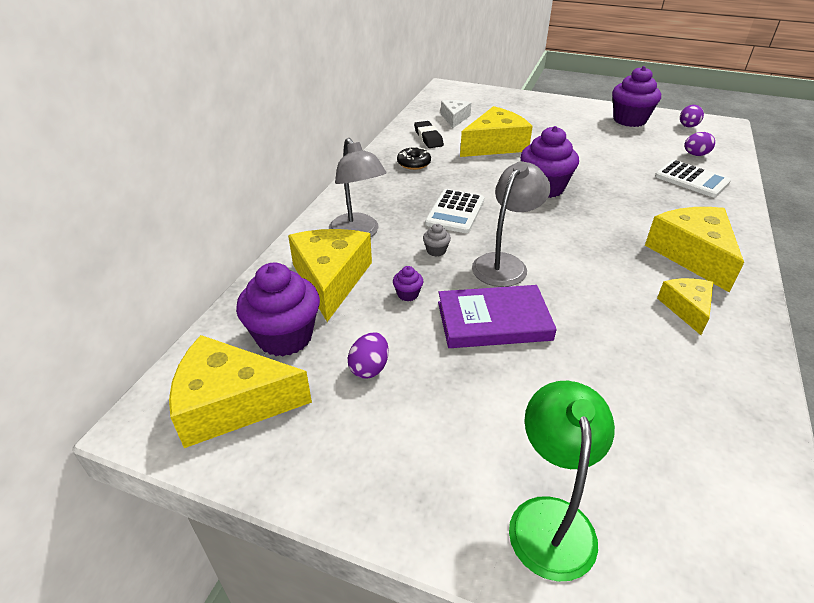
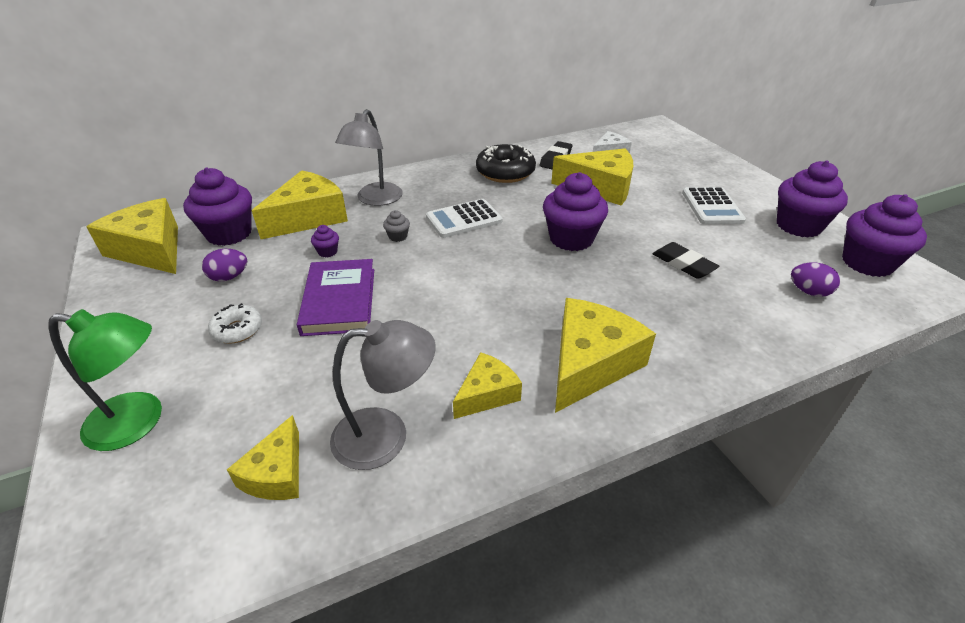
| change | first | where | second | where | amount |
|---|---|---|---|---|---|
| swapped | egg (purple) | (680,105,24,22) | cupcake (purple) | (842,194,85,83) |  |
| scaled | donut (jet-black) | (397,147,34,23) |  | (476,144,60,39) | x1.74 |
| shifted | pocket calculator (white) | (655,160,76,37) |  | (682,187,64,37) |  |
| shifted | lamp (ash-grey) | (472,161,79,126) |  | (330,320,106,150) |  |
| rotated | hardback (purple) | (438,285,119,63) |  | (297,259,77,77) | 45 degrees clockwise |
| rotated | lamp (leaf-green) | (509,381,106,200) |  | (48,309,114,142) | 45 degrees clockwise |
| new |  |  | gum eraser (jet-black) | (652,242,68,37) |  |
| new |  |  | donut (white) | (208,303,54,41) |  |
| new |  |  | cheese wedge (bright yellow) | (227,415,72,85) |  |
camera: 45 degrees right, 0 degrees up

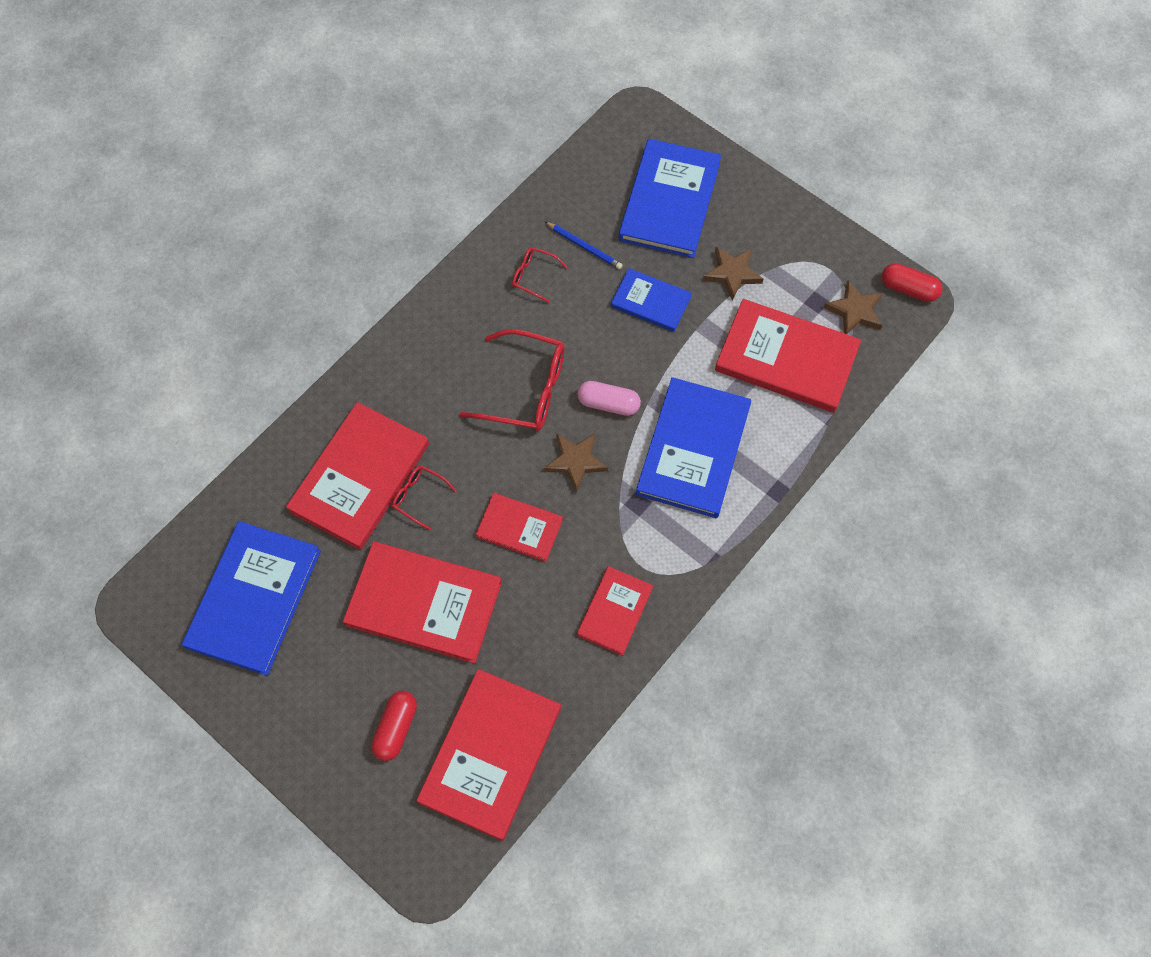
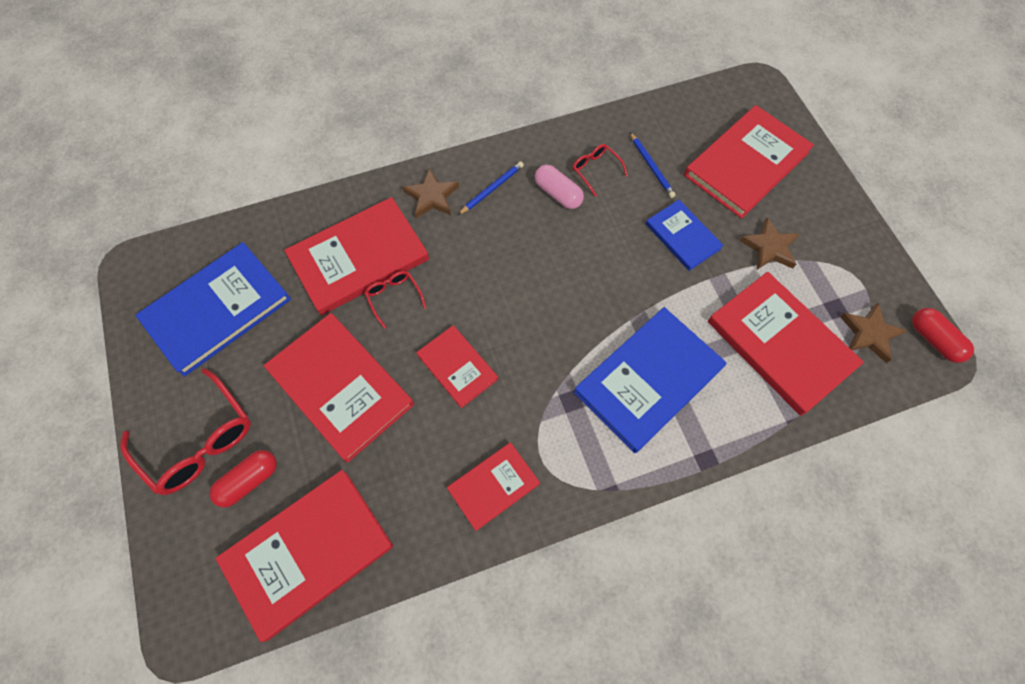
| change | first | where | second | where | amount |
|---|---|---|---|---|---|
| repainted | hardback (blue) | (619,139,102,119) | hardback (crimson) | (684,105,130,114) |  |
| shifted | glasses (crimson) | (459,329,106,102) |  | (120,369,131,126) |  |
| shifted | pill (rosy) | (578,381,63,35) |  | (535,165,49,44) |  |
| shifted | star (brown) | (544,433,64,59) |  | (402,168,57,50) |  |
| new |  |  | pencil (blue) | (458,162,66,53) |  |
camera: 30 degrees right, 0 degrees up

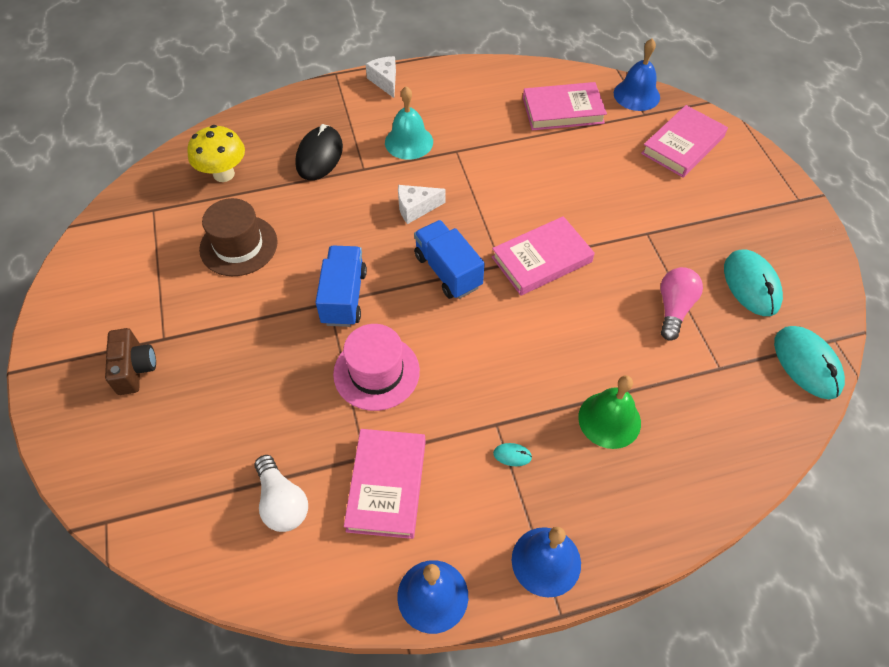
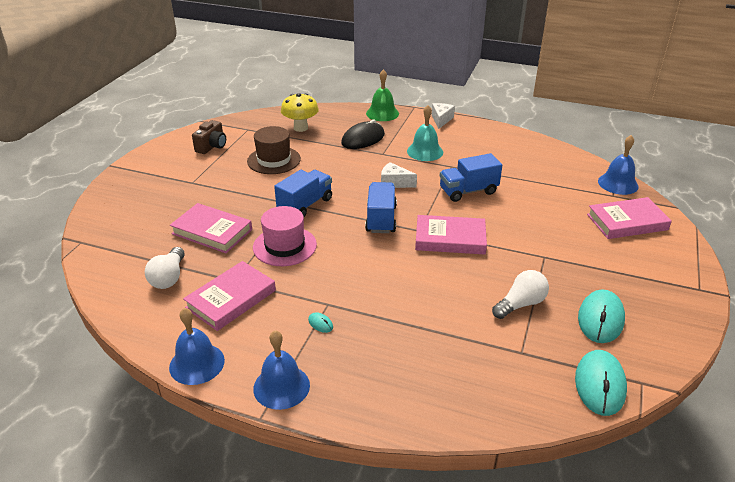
| change | first | where | second | where | amount |
|---|---|---|---|---|---|
| shifted | hardback (rosy) | (523,82,84,49) |  | (170,203,82,50) |  |
| repainted | bulb (rosy) | (661,267,42,74) | bulb (white) | (492,270,57,49) |  |
| shifted | compact camera (brown) | (105,328,51,67) |  | (192,120,34,34) |  |
| shifted | bell (leaf-green) | (578,375,63,74) |  | (366,69,33,52) |  |
| new |  |  | lorry (blue) | (440,153,62,49) |  |
camera: 35 degrees right, 20 degrees down

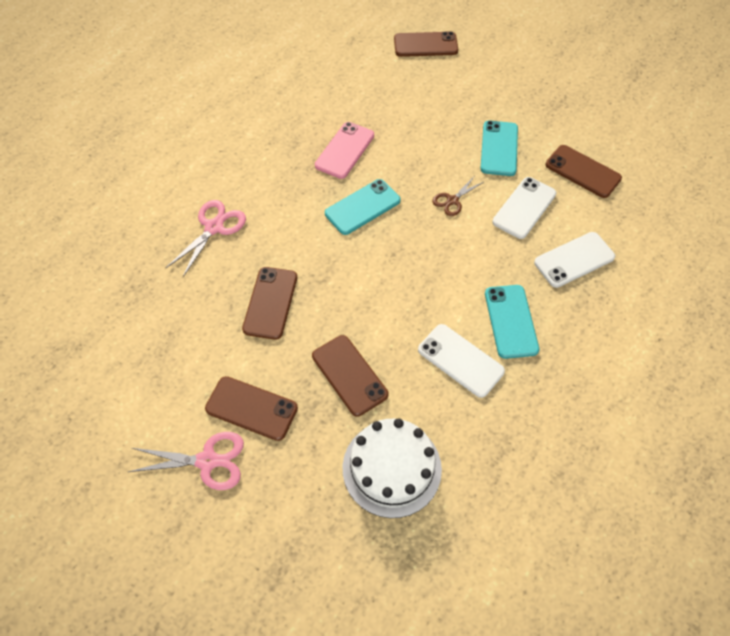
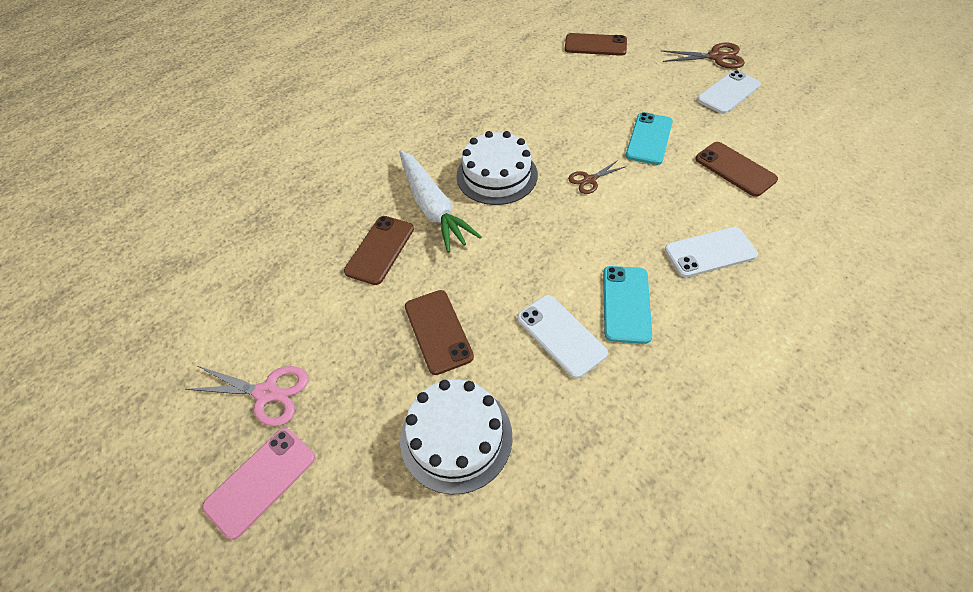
| change | first | where | second | where | amount |
|---|---|---|---|---|---|
| shifted | mobile phone (rosy) | (315,122,59,57) |  | (202,428,113,112) |  |
| shifted | mobile phone (white) | (492,177,64,62) |  | (697,70,64,44) |  |
| swapped | mobile phone (aqua) | (325,179,76,56) | gateau (white) | (456,131,82,74) |  |
| gone | scissors (rosy) | (166,200,80,77) |  |  |  |
| gone | mobile phone (brown) | (205,376,93,65) |  |  |  |
| new |  |  | scissors (brown) | (661,43,84,26) |  |
| new |  |  | root vegetable (white) | (400,151,82,102) |  |
camera: 15 degrees right, 5 degrees down

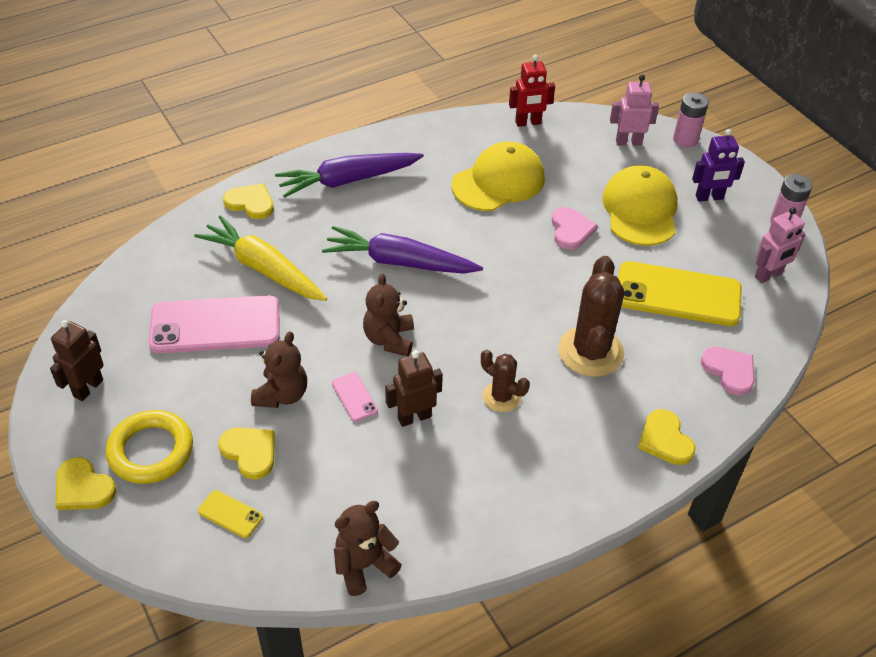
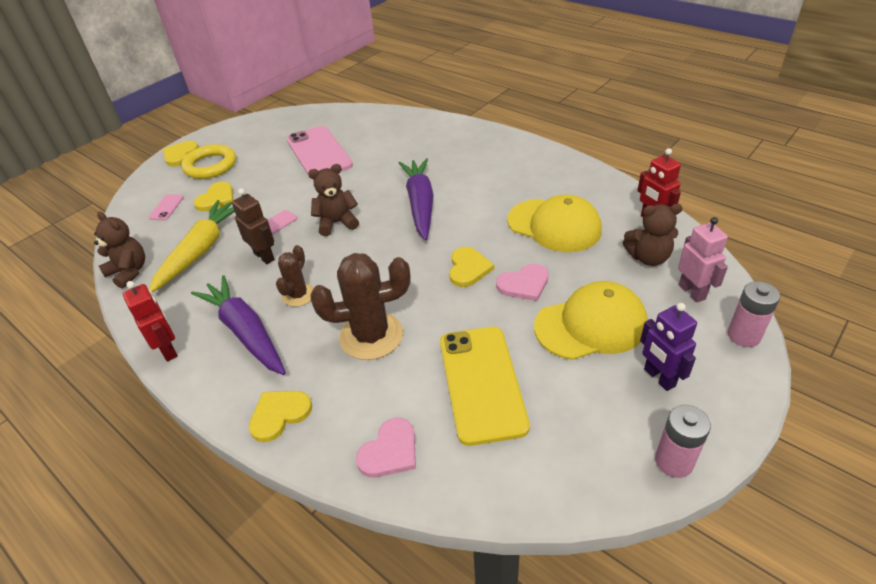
| change | first | where | second | where | amount |
|---|---|---|---|---|---|
| shifted | root vegetable (purple) | (275,153,149,45) |  | (191,275,95,100) |  |
| shifted | heart shape (bright yellow) | (223,183,51,36) |  | (449,247,45,40) |  |
| gone | robot figure (rosy) | (755,207,51,76) |  |  |  |
| shifted | root vegetable (bright yellow) | (194,215,133,86) |  | (149,200,86,92) |  |
| gone | robot figure (brown) | (50,320,54,81) |  |  |  |
| shifted | teddy (brown) | (251,331,56,77) |  | (623,204,59,62) |  |
| repainted | mobile phone (bright yellow) | (198,490,65,48) | mobile phone (rosy) | (149,194,35,26) |  |
| new |  |  | robot figure (crimson) | (123,281,55,81) |  |
camera: 75 degrees right, 5 degrees down

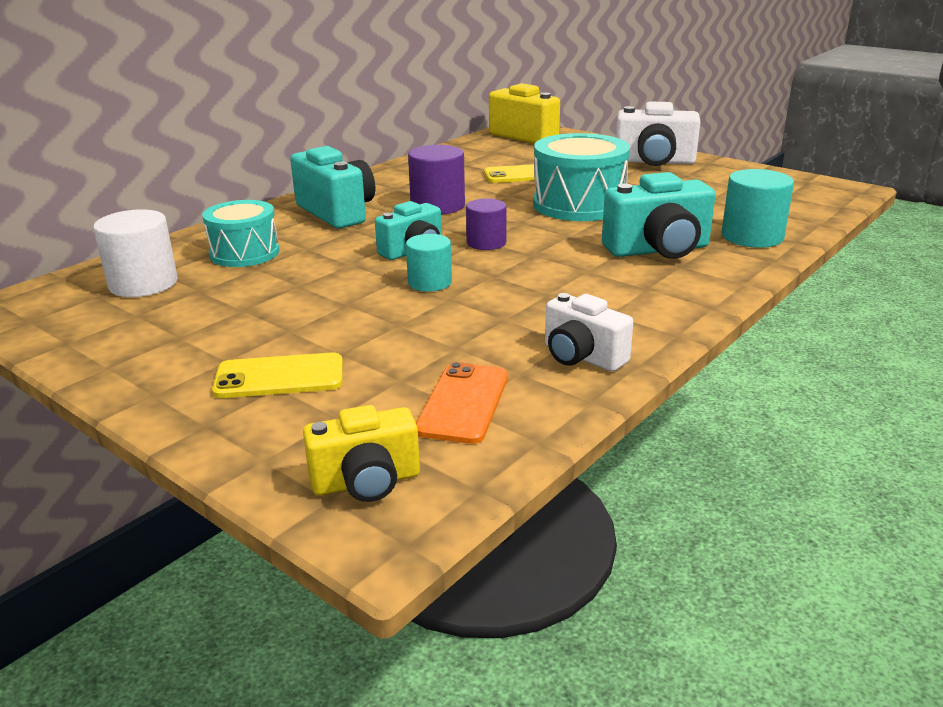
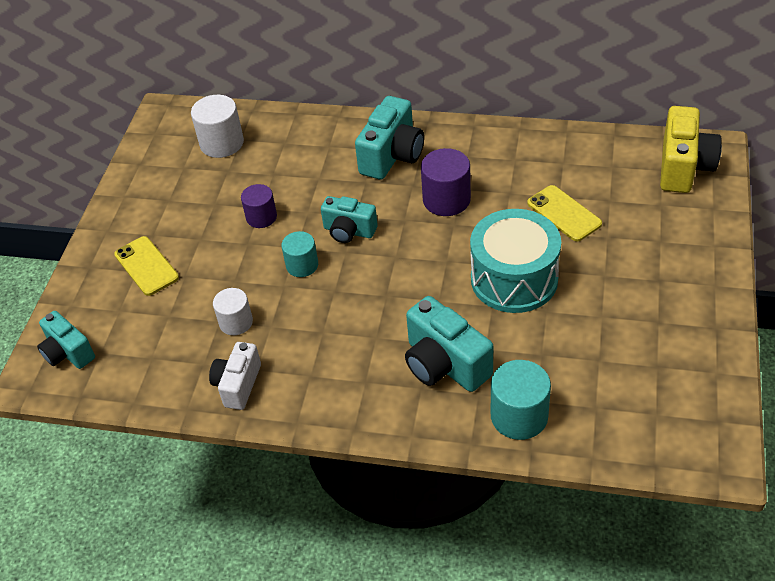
| change | first | where | second | where | amount |
|---|---|---|---|---|---|
| gone | compact camera (white) | (616,101,84,65) |  |  |  |
| shifted | cylinder shape (purple) | (466,198,41,52) |  | (241,184,36,44) |  |
| gone | snare drum (aqua) | (202,200,77,67) |  |  |  |
| gone | mobile phone (orange-coloured) | (416,362,92,82) |  |  |  |
| repainted | compact camera (bright yellow) | (303,405,117,97) | compact camera (aqua) | (37,311,58,58) |  |
| new |  |  | cylinder shape (white) | (213,288,40,47) |  |
camera: 65 degrees right, 20 degrees up

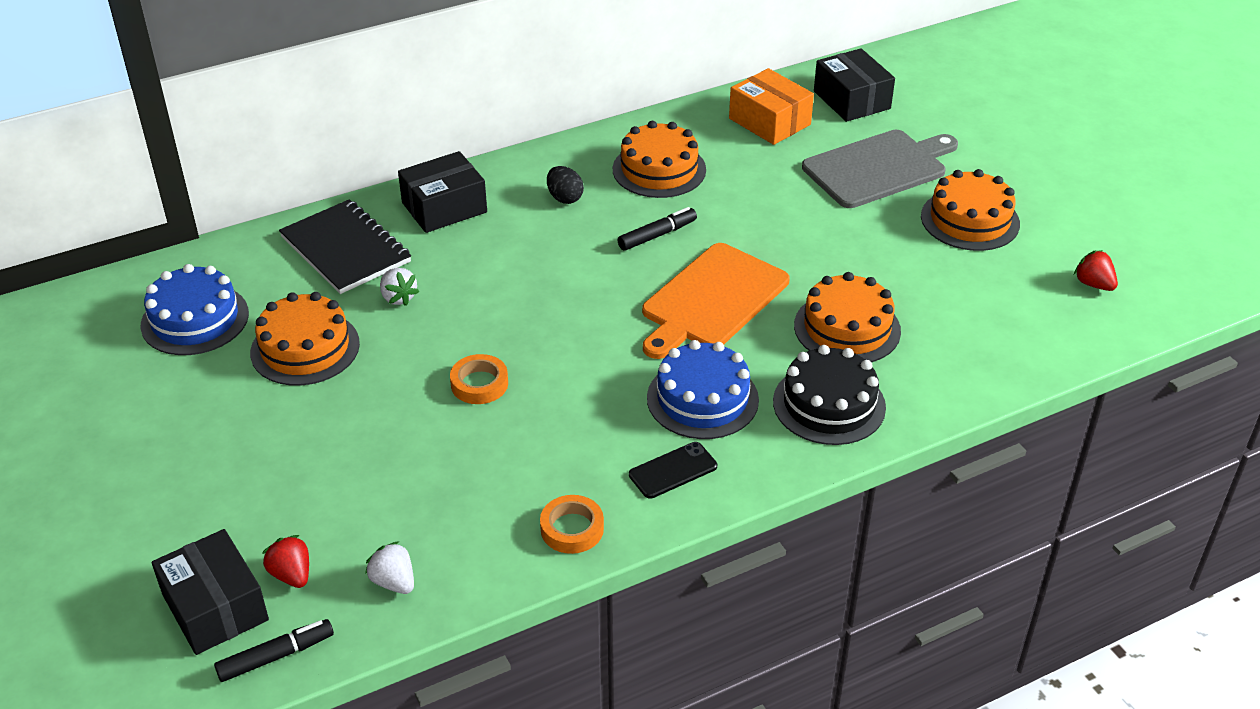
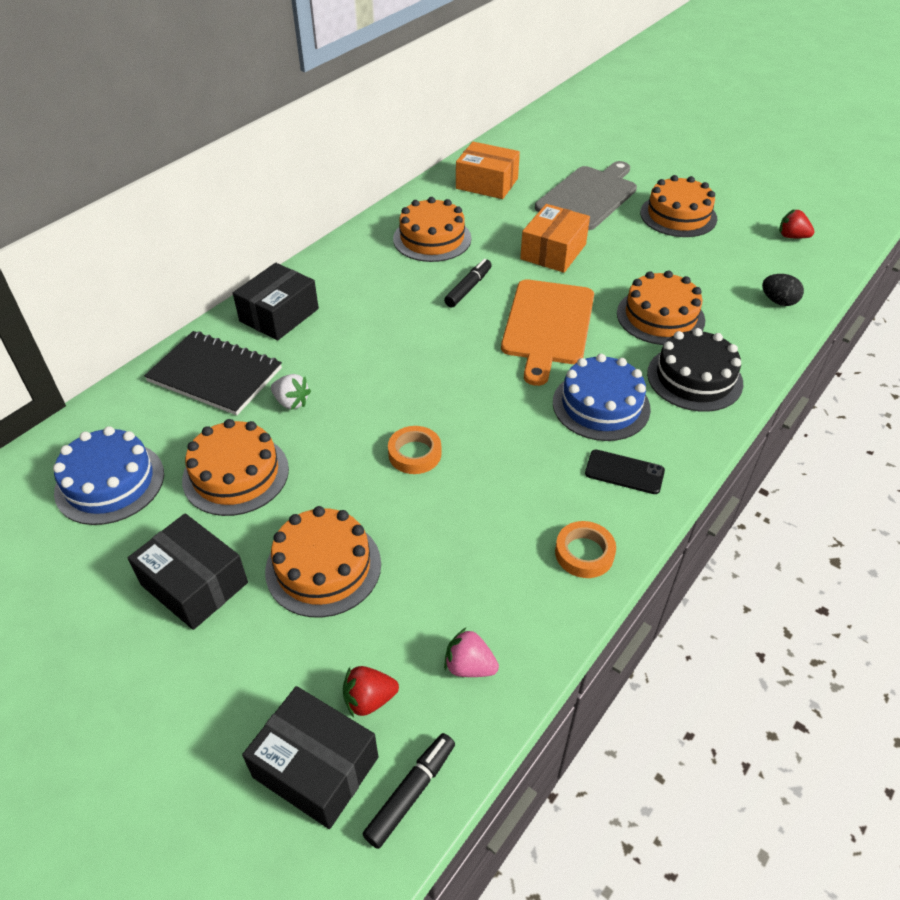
| change | first | where | second | where | amount |
|---|---|---|---|---|---|
| shifted | package (jet-black) | (814,48,81,74) |  | (128,513,120,117) |  |
| shifted | egg (jet-black) | (547,166,37,38) |  | (762,274,42,32) |  |
| rotated | mobile phone (jet-black) | (629,442,88,57) |  | (585,450,80,44) | 75 degrees clockwise |
| rotated | strawberry (crimson) | (262,535,47,53) |  | (343,666,56,51) | 45 degrees counterclockwise |
| repainted | strawberry (white) | (365,541,49,53) | strawberry (rosy) | (444,628,55,49) |  |
| new |  |  | package (orange-coloured) | (520,204,70,69) |  |
| new |  |  | gateau (orange-coloured) | (265,506,116,112) |  |
camera: 25 degrees left, 5 degrees up

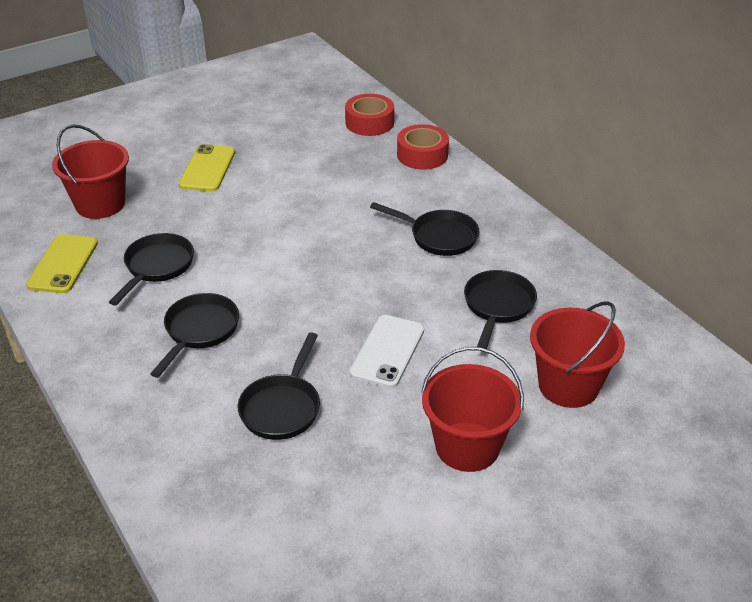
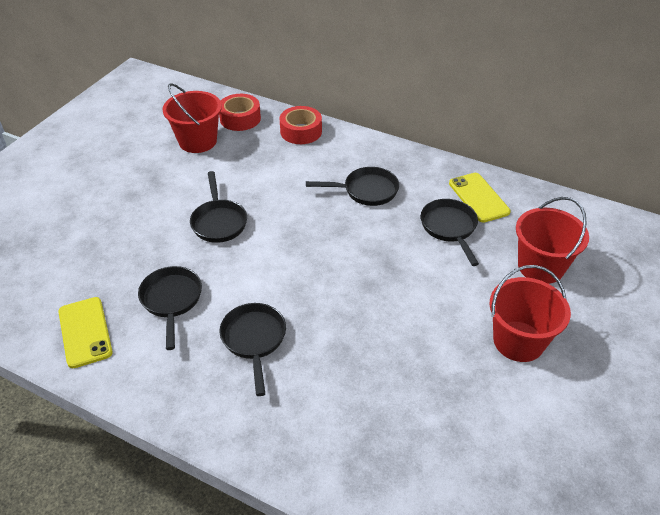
| change | first | where | second | where | amount |
|---|---|---|---|---|---|
| shifted | sand bucket (crimson) | (52,124,77,95) |  | (162,83,60,70) |  |
| shifted | mobile phone (bright yellow) | (179,144,56,47) |  | (449,173,62,50) |  |
| gone | mobile phone (white) | (350,315,74,73) |  |  |  |
| shifted | skillet (jet-black) | (238,332,82,108) |  | (190,171,57,72) |  |
camera: 30 degrees left, 5 degrees up

